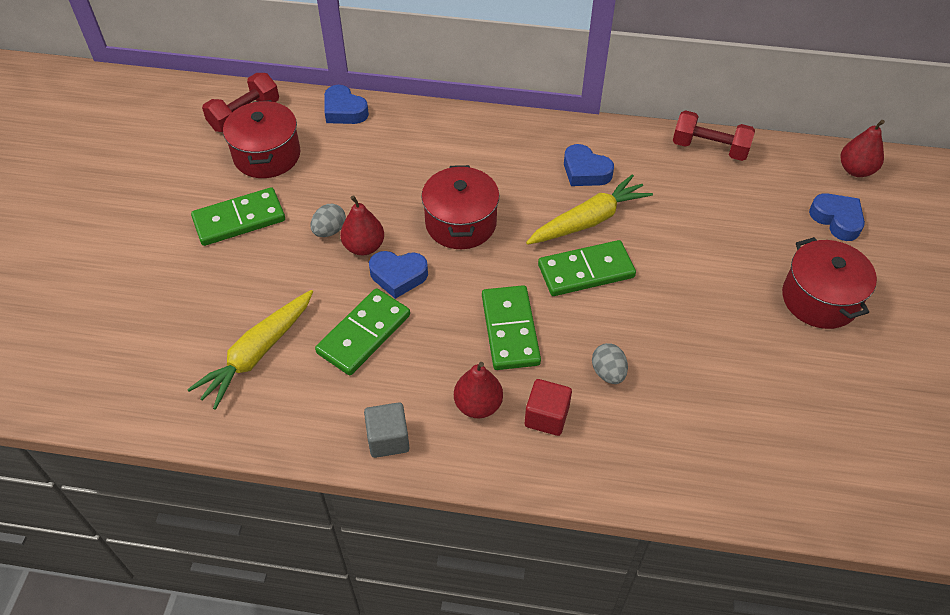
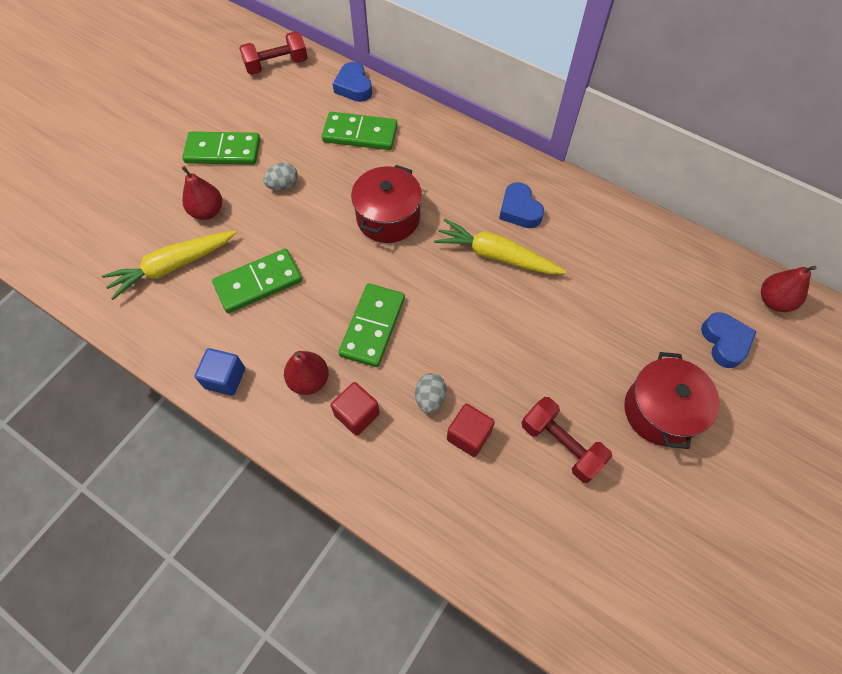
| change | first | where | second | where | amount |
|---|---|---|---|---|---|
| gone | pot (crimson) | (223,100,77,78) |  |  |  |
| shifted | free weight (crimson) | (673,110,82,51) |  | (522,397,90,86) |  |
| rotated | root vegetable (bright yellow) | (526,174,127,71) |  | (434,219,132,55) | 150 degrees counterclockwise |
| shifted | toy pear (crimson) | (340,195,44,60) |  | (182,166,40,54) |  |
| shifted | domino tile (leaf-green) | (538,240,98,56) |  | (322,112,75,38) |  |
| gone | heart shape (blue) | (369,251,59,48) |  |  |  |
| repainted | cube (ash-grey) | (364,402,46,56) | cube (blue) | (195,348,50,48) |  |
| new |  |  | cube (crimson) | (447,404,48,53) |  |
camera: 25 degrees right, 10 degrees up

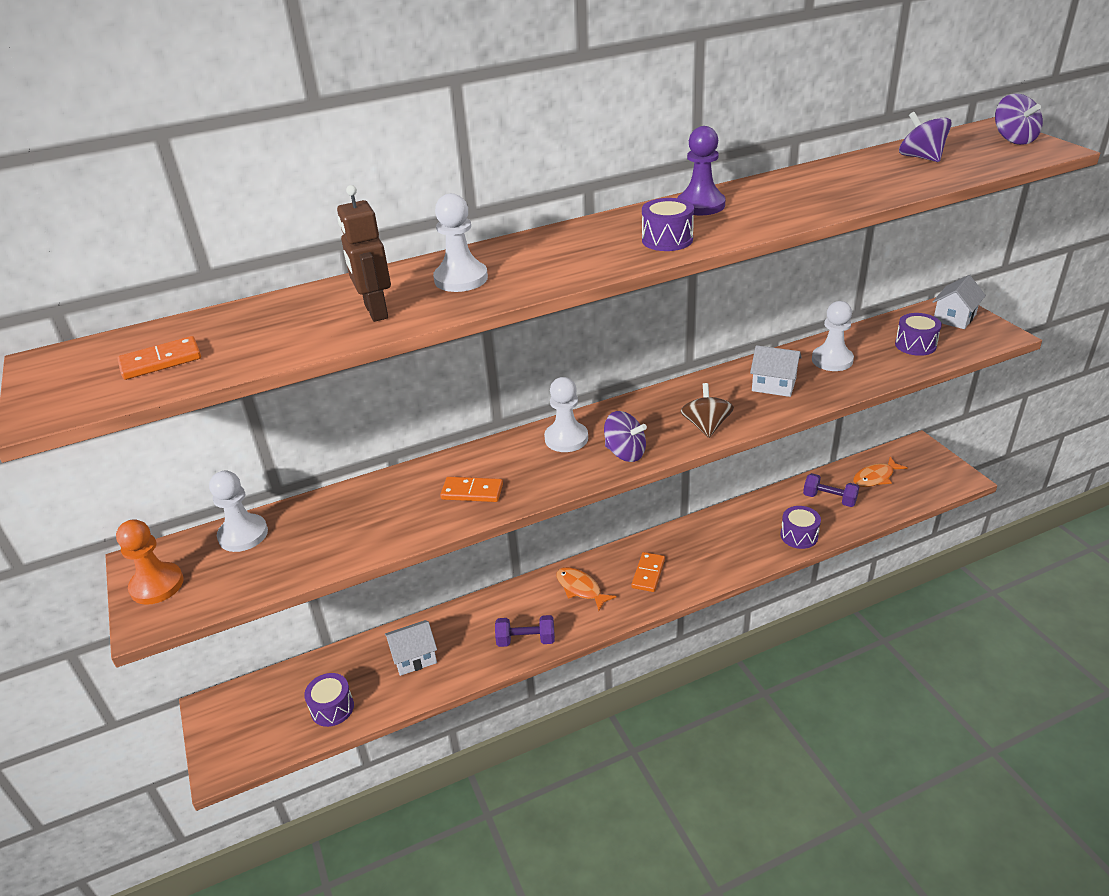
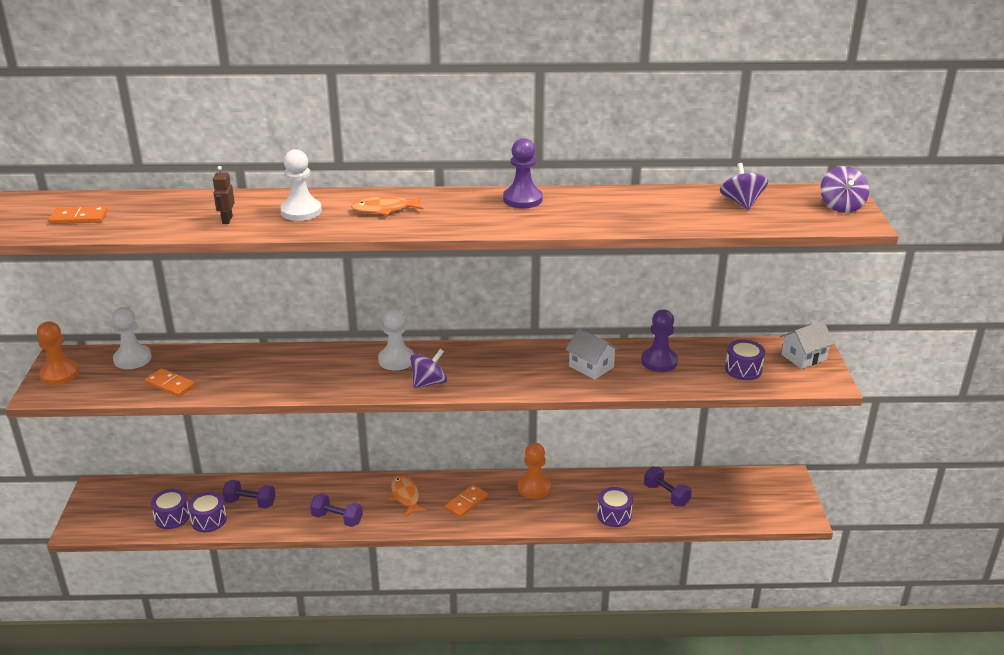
| change | first | where | second | where | amount |
|---|---|---|---|---|---|
| scaled | robot figure (brown) | (337,185,54,137) |  | (213,166,22,58) | x0.62 |
| shifted | snare drum (purple) | (642,198,52,53) |  | (188,492,39,40) |  |
| repainted | game pawn (white) | (812,301,42,70) | game pawn (purple) | (641,309,37,63) |  |
| gone | spinning top (brown) | (681,383,53,55) |  |  |  |
| rotated | spinning top (purple) | (604,411,43,51) |  | (410,349,37,40) | 90 degrees counterclockwise |
| shifted | fish (orange-coloured) | (853,457,55,30) |  | (351,196,72,19) |  |
| shifted | domino tile (orange-coloured) | (440,477,63,25) |  | (145,368,50,29) |  |
| swapped | cottage (white) | (385,620,52,56) | free weight (purple) | (222,480,53,28) |  |
| new |  |  | game pawn (orange-coloured) | (518,443,33,56) |  |
camera: 20 degrees right, 5 degrees down

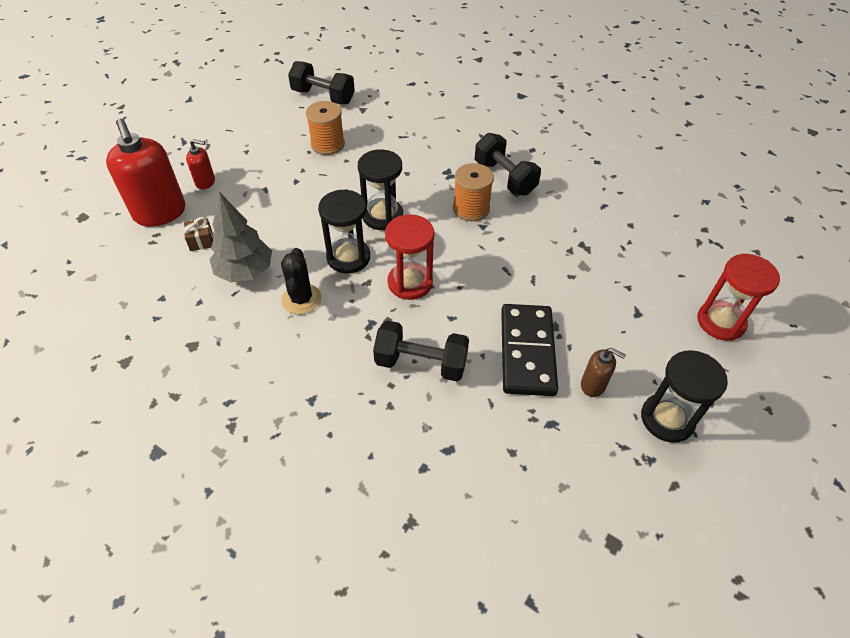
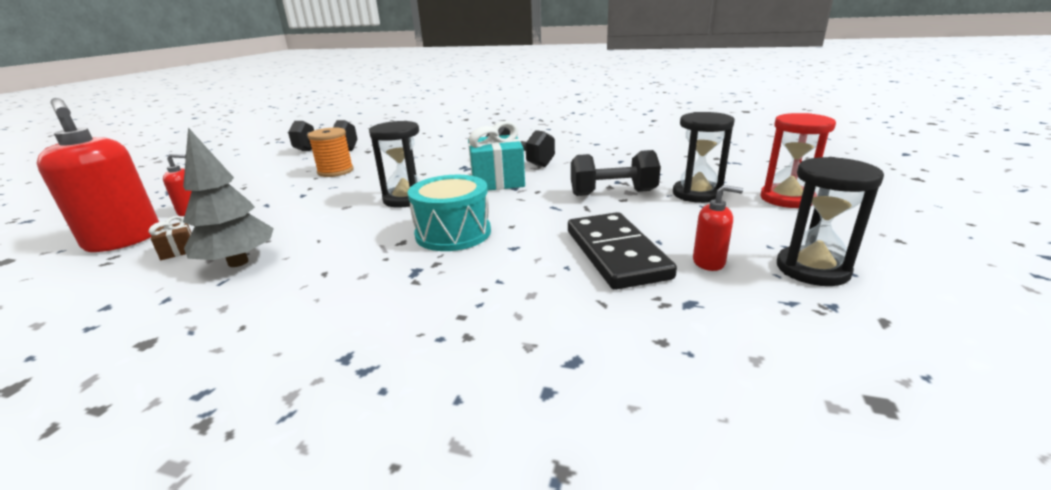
| change | first | where | second | where | amount |
|---|---|---|---|---|---|
| swapped | reel of thread (orange-coloured) | (453,163,41,58) | present (aqua) | (468,121,57,70) |  |
| shifted | hourglass (jet-black) | (318,189,52,84) |  | (673,112,62,91) |  |
| swapped | hourglass (crimson) | (385,214,49,86) | snare drum (aqua) | (408,175,83,76) |  |
| gone | saguaro cactus (jet-black) | (281,248,41,66) |  |  |  |
| shifted | free weight (jet-black) | (373,321,96,60) |  | (571,150,90,46) |  |
| repainted | soap dispenser (brown) | (581,348,45,49) | soap dispenser (crimson) | (693,185,50,86) |  |
camera: 15 degrees left, 25 degrees down

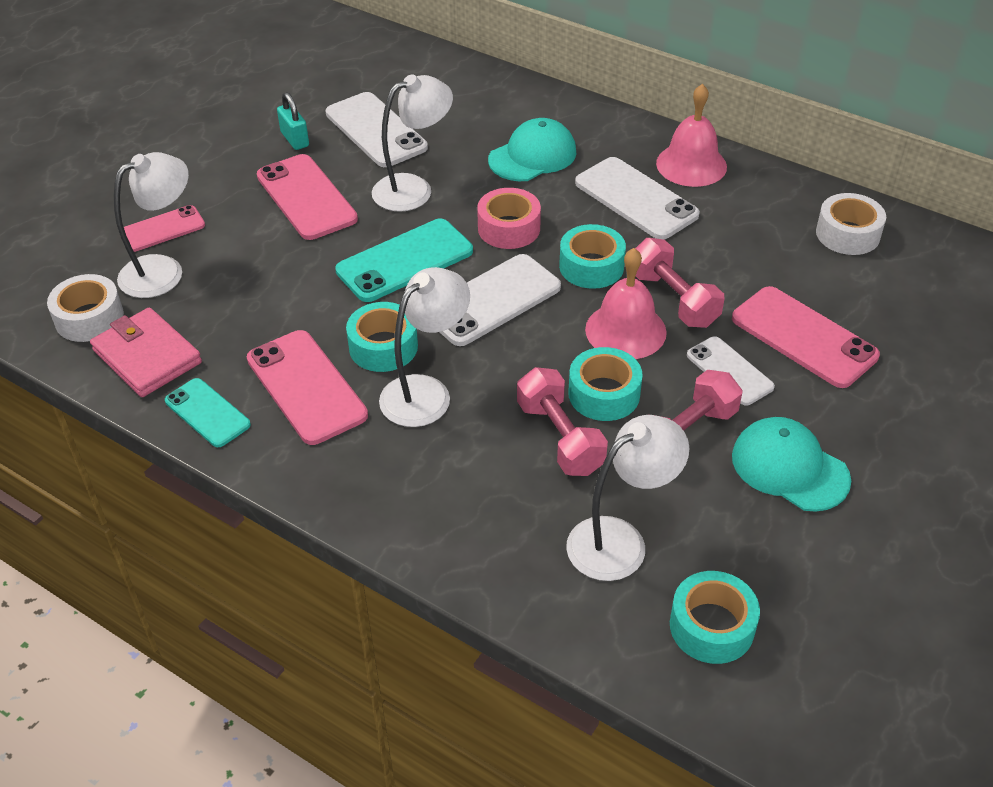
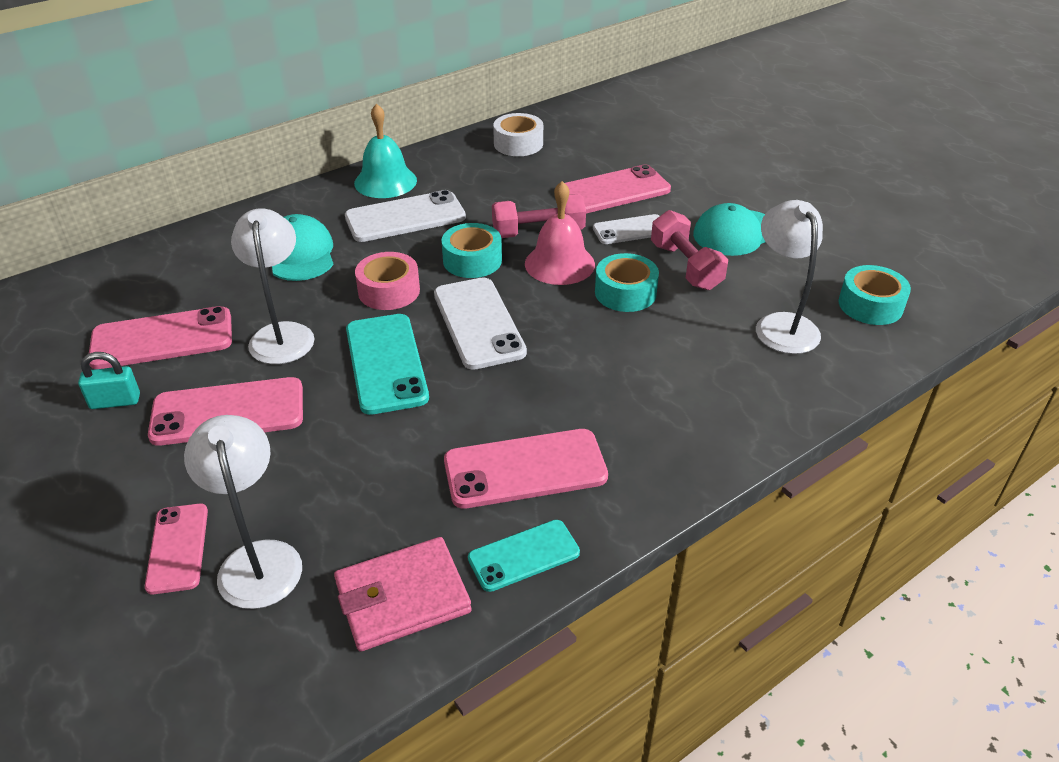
| change | first | where | second | where | amount |
|---|---|---|---|---|---|
| repainted | bell (rosy) | (656,84,71,103) | bell (aqua) | (354,103,63,95) |  |
| repainted | mobile phone (white) | (326,92,102,75) | mobile phone (rosy) | (89,306,143,63) |  |
| gone | lamp (white) | (379,267,91,160) |  |  |  |
| gone | roll of tape (white) | (47,274,77,68) |  |  |  |
| gone | roll of tape (aqua) | (346,302,72,70) |  |  |  |
| gone | free weight (rosy) | (517,367,91,109) |  |  |  |
camera: 70 degrees left, 5 degrees down

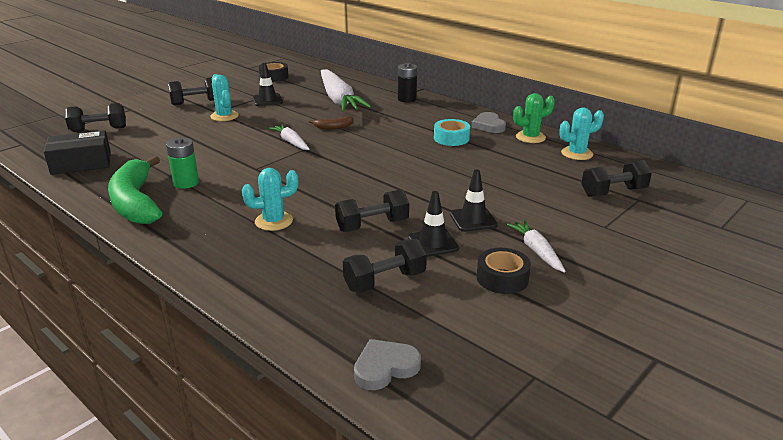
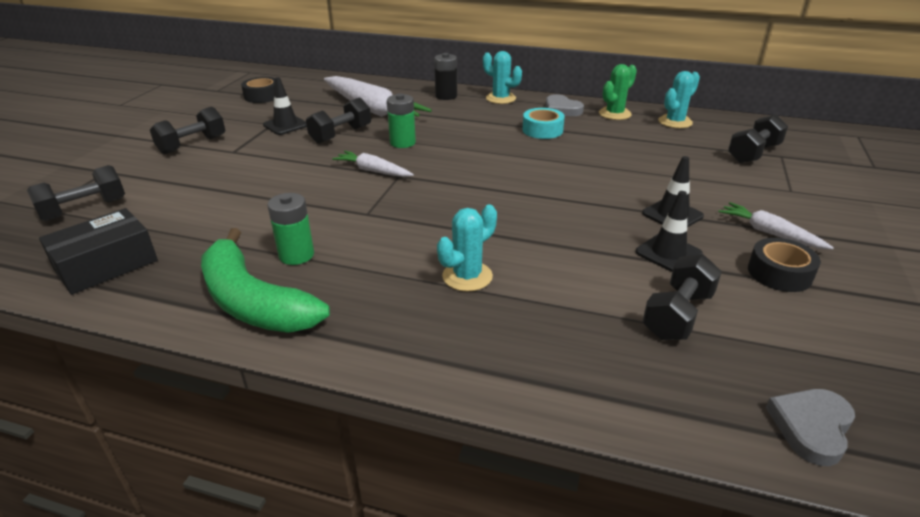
| change | first | where | second | where | amount |
|---|---|---|---|---|---|
| shifted | saguaro cactus (aqua) | (210,74,29,47) |  | (483,51,39,53) |  |
| swapped | toy banana (brown) | (309,117,44,12) | battery (leaf-green) | (387,94,29,54) |  |
| shifted | free weight (jet-black) | (335,189,74,43) |  | (306,97,65,47) |  |
camera: 25 degrees left, 5 degrees up

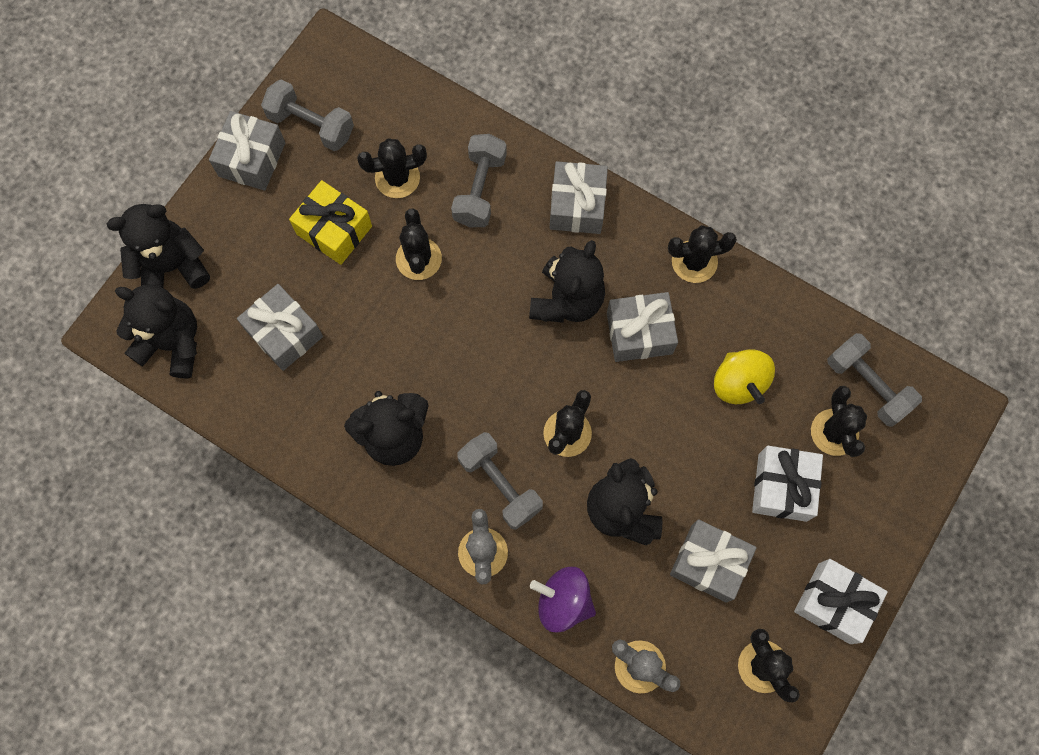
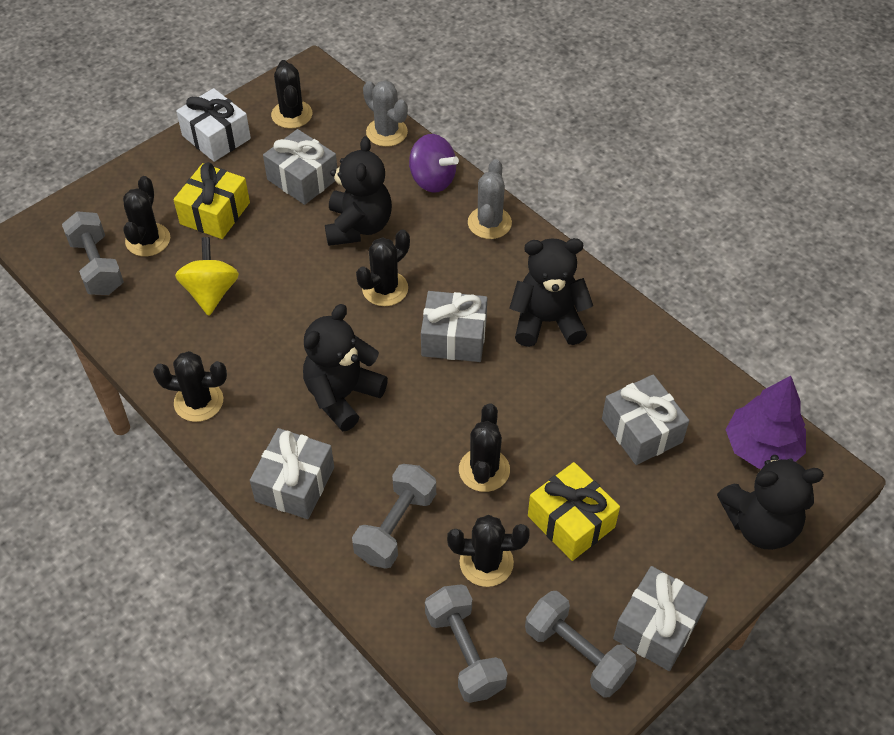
| change | first | where | second | where | amount |
|---|---|---|---|---|---|
| swapped | teddy (jet-black) | (115,284,82,95) | toy tree (purple) | (726,376,80,93) |  |
| shifted | present (ash-grey) | (607,292,71,70) |  | (421,291,66,71) |  |
| shifted | free weight (ash-grey) | (457,432,86,98) |  | (425,584,83,119) |  |
| repainted | present (white) | (752,446,71,76) | present (bright yellow) | (173,162,77,77) |  |
camera: 165 degrees left, 20 degrees down

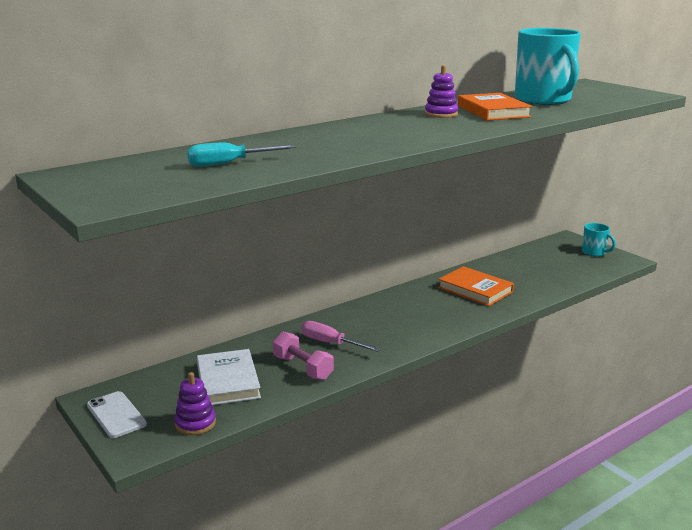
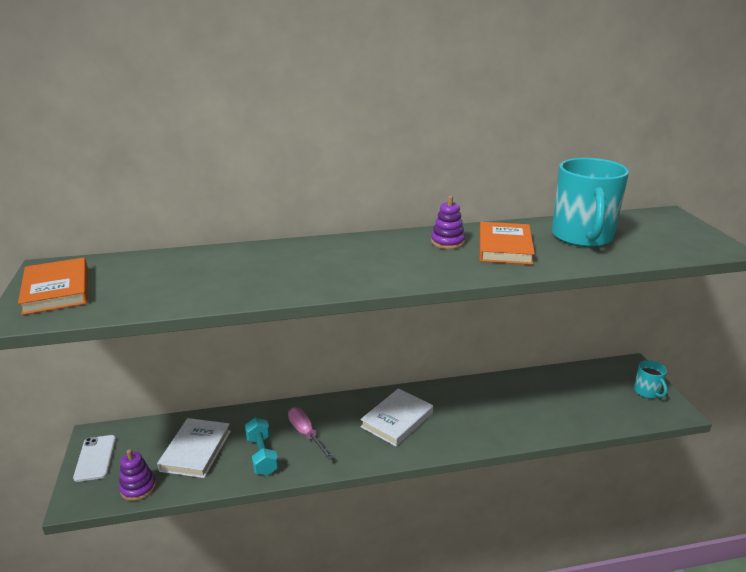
| change | first | where | second | where | amount |
|---|---|---|---|---|---|
| gone | screwdriver (aqua) | (187,143,109,24) |  |  |  |
| shifted | hardback (orange-coloured) | (438,266,76,40) |  | (18,258,70,57) |  |
| repainted | free weight (rosy) | (273,332,61,48) | free weight (aqua) | (245,417,34,58) |  |
| new |  |  | hardback (white) | (360,388,73,58) |  |
camera: 25 degrees right, 5 degrees up

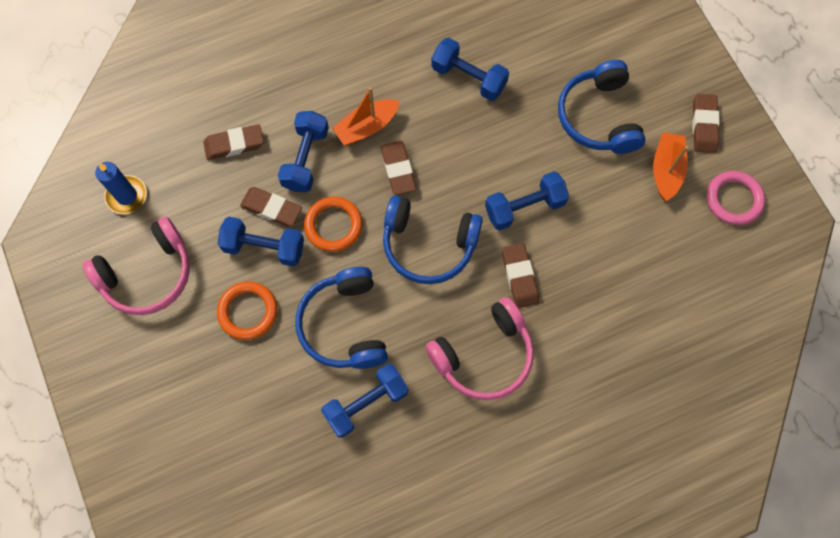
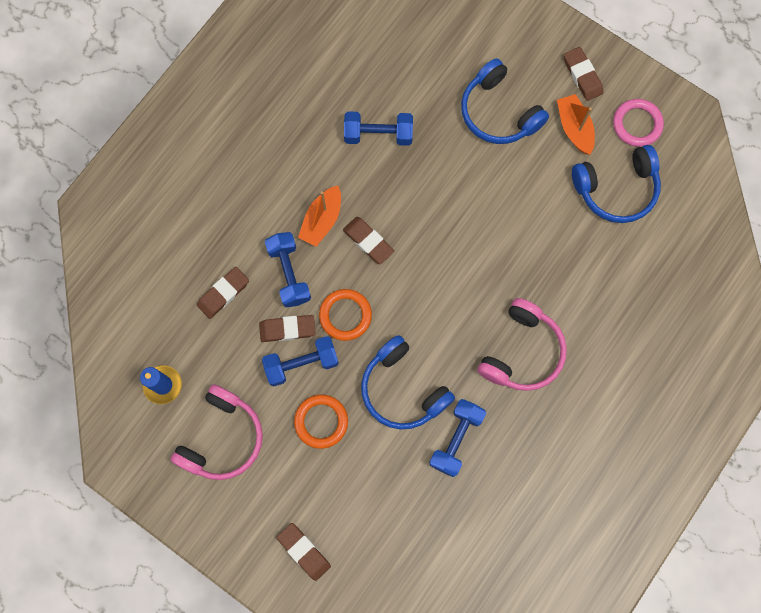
| change | first | where | second | where | amount |
|---|---|---|---|---|---|
| gone | free weight (blue) | (485,171,84,60) |  |  |  |
| shifted | headphones (blue) | (383,196,100,88) |  | (572,145,89,78) |  |
| shifted | gum eraser (brown) | (502,243,37,65) |  | (277,523,54,58) |  |
camera: 30 degrees left, 5 degrees up

